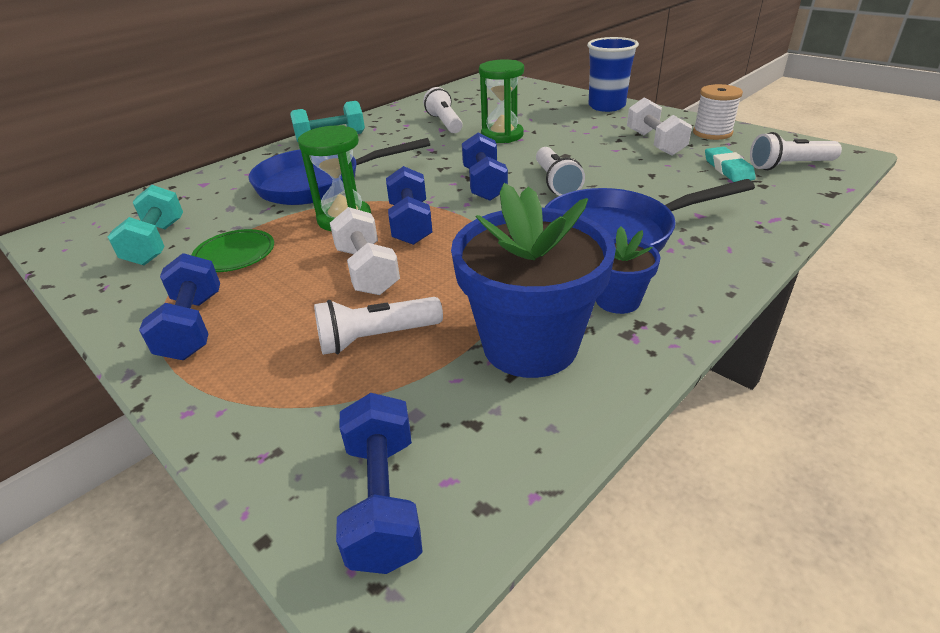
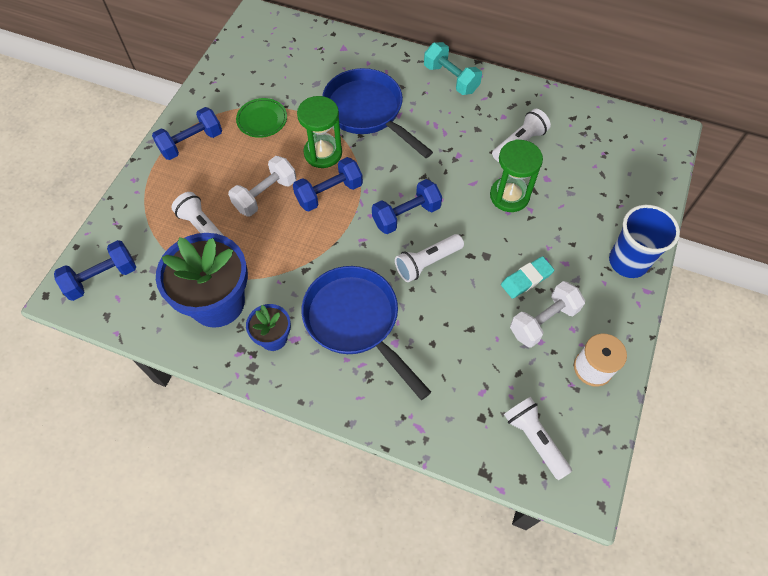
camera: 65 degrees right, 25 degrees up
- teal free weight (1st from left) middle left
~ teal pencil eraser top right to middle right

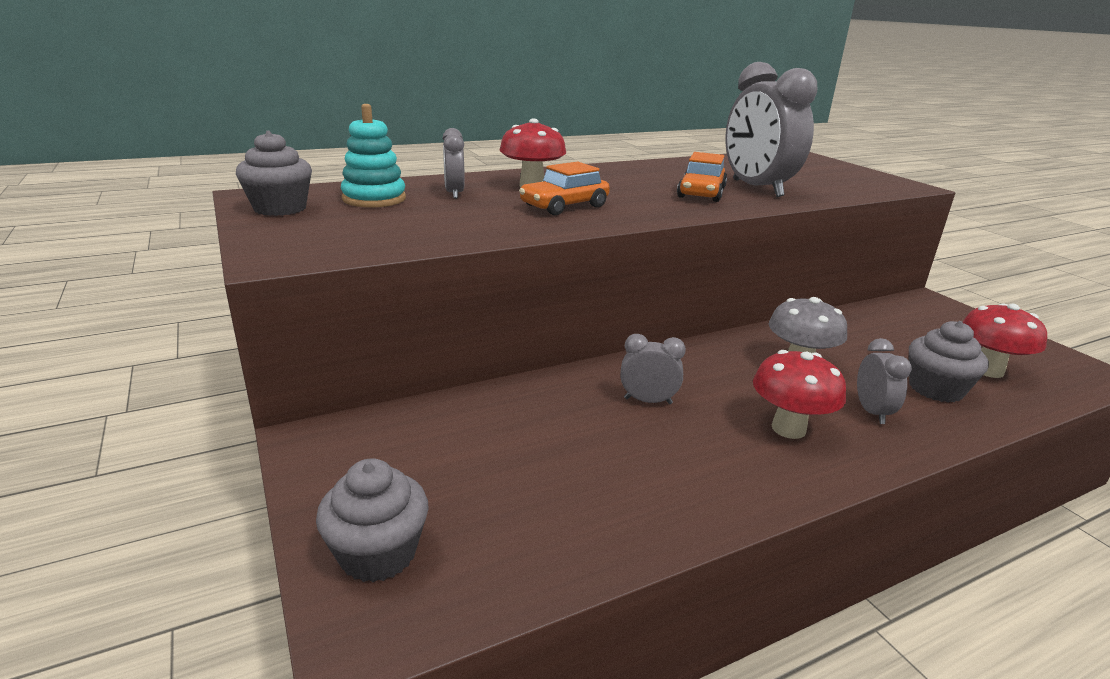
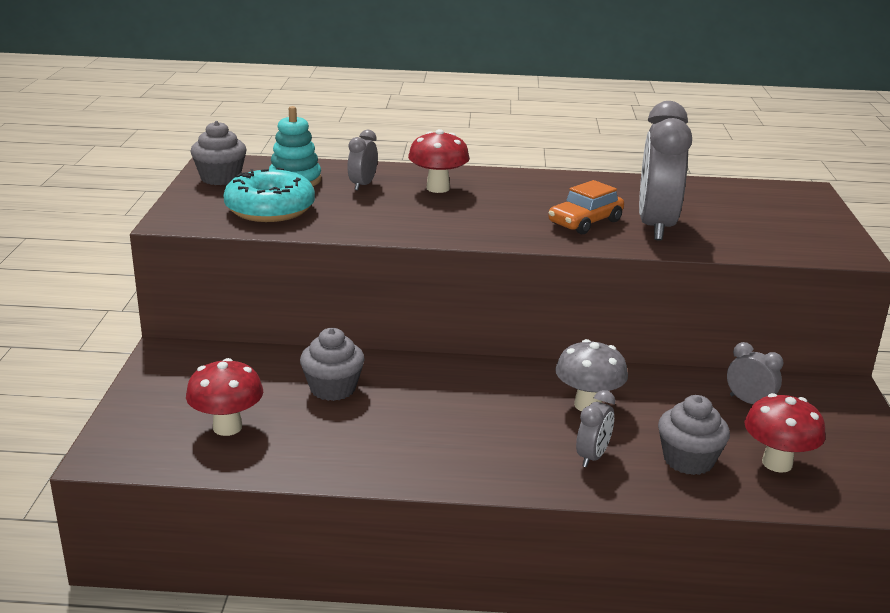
camera: 30 degrees right, 0 degrees up
- orange-coloured automobile (1st from left) top centre
+ teal donut top left
~ gray muffin (2nd from left) bottom centre to centre
~ gray clock (2nd from left in the first image) centre to gray clock (4th from left) middle right
~ crimson mushroom (2nd from left in the first image) middle right to crimson mushroom (1st from left) middle left

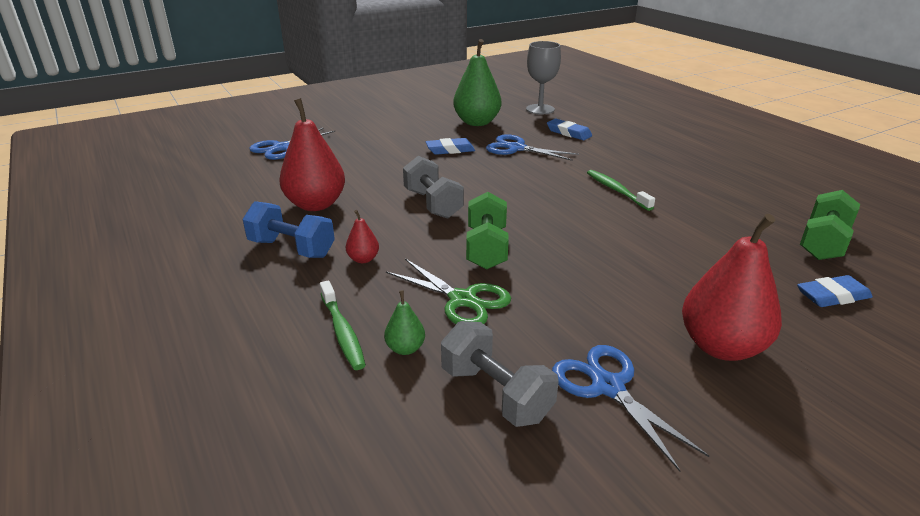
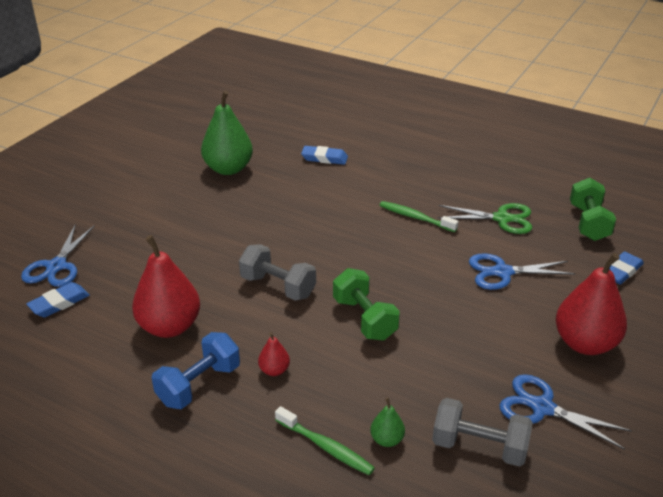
camera: 30 degrees left, 5 degrees up
- gray goblet top centre
~ green shears centre to middle right
~ blue pencil eraser (1st from left) top centre to middle left
~ blue shears (2nd from left) top centre to middle right
~ blue free weight middle left = bottom left 45 degrees counterclockwise

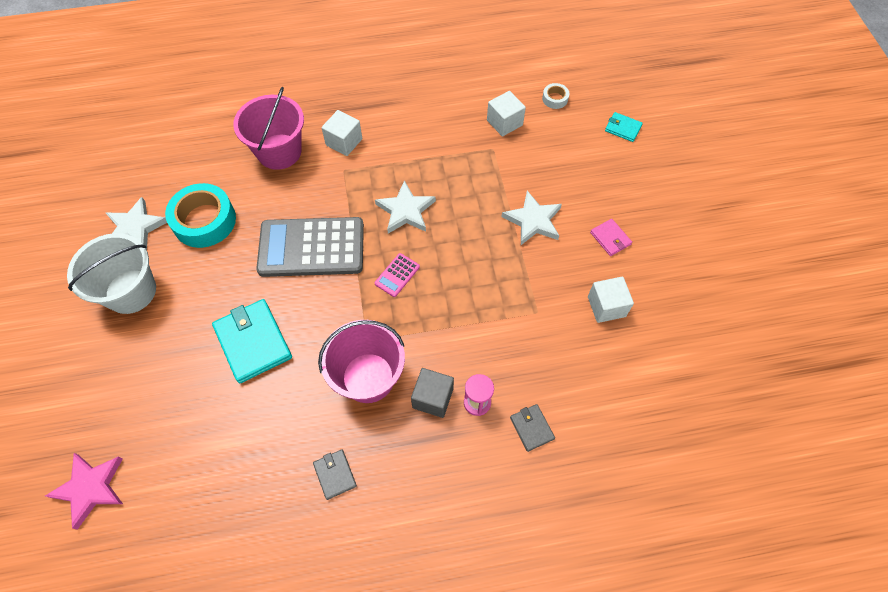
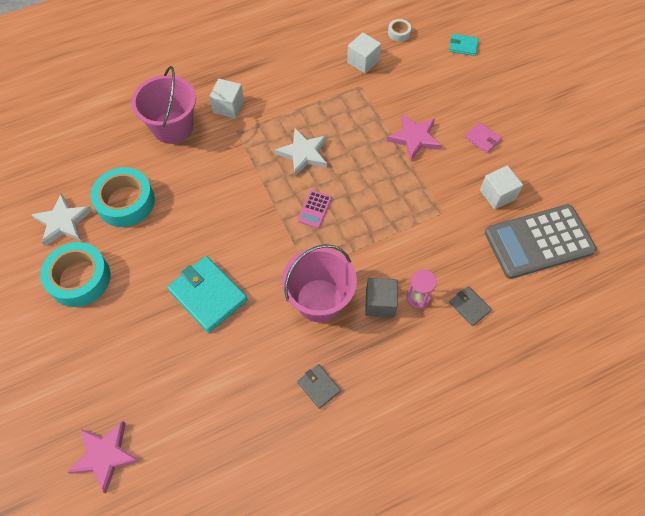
camera: 15 degrees left, 0 degrees up
~ gray pocket calculator centre to middle right
~ snow-white pail middle left to teal tape (1st from left) middle left
~ snow-white five-pointed star (3rd from left) centre to rose-pink five-pointed star (2nd from left) top centre

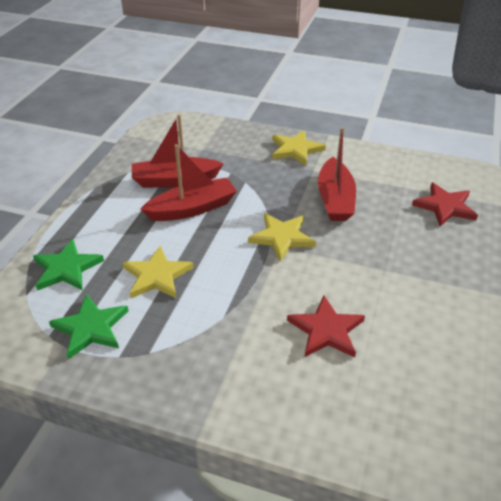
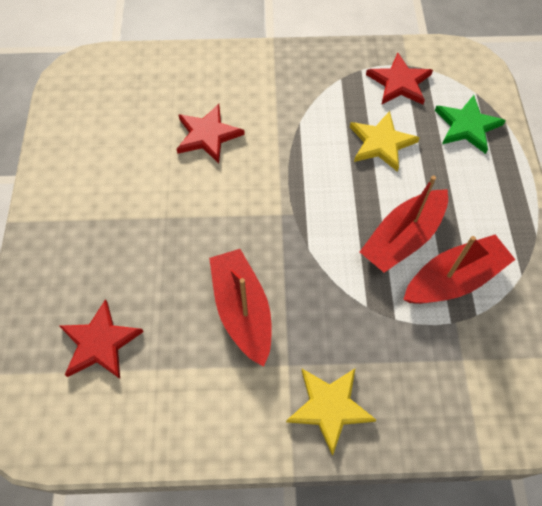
camera: 160 degrees right, 20 degrees up
- golden five-pointed star (2nd from left) centre
~ green five-pointed star (2nd from left) middle left to crimson five-pointed star (3rd from left) top right

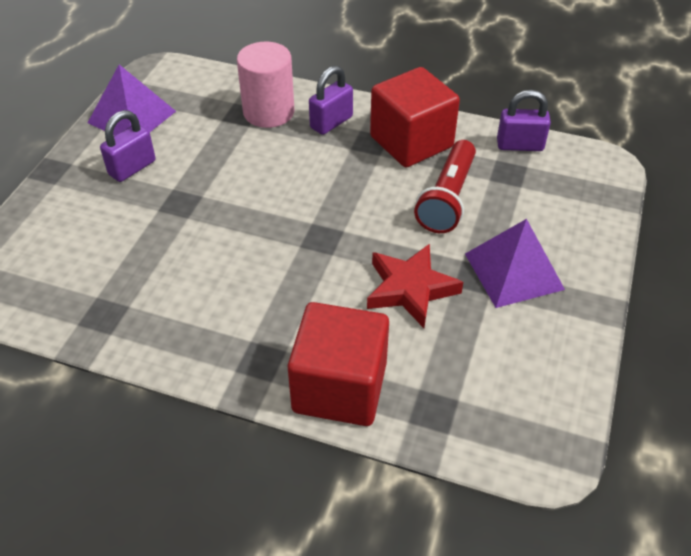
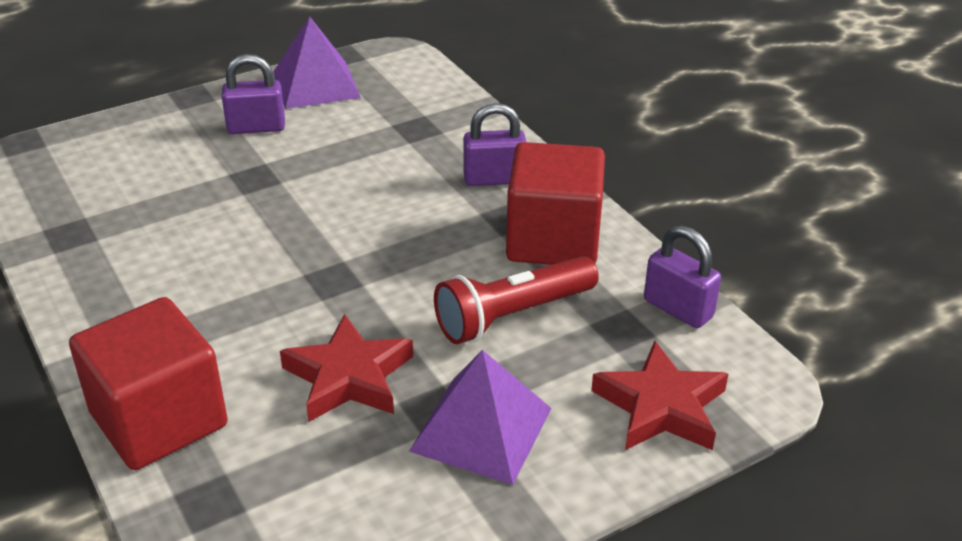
camera: 40 degrees right, 10 degrees down
- rose-pink cylinder shape top centre
+ crimson five-pointed star (2nd from left) bottom right

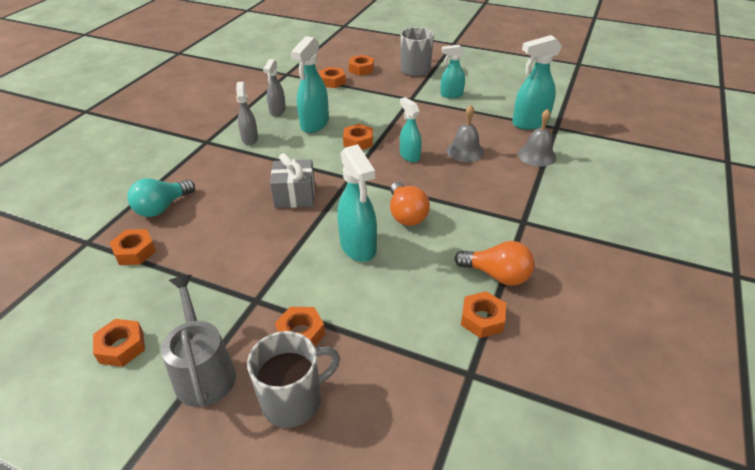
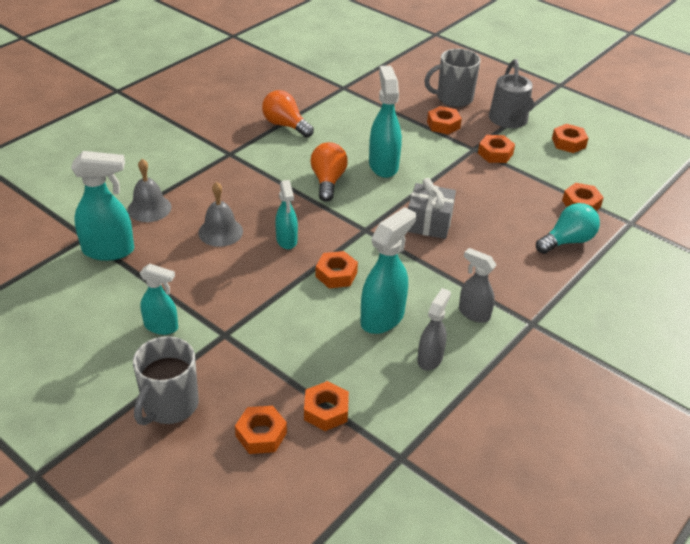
camera: 165 degrees left, 0 degrees up
~ orange-coloured hexagon nut (7th from left in the first image) bottom centre to orange-coloured hexagon nut (5th from left) top right
~ gray spray cleaner (1st from left in the first image) top left = middle right 120 degrees clockwise

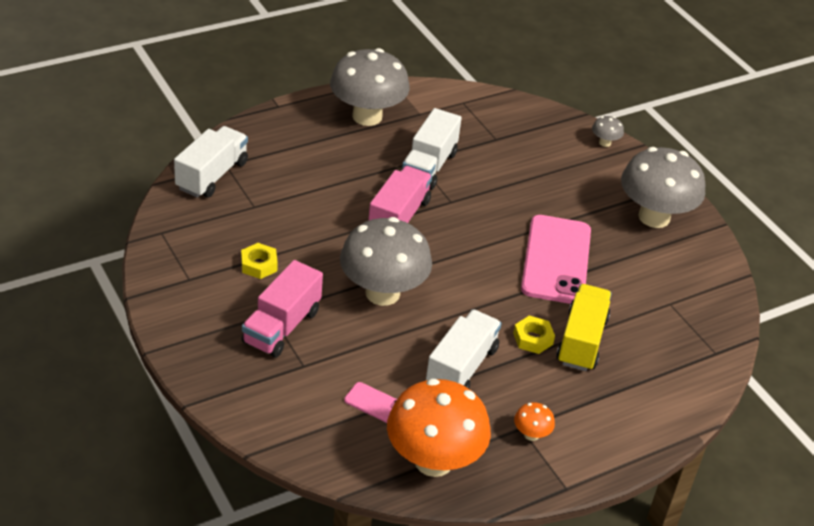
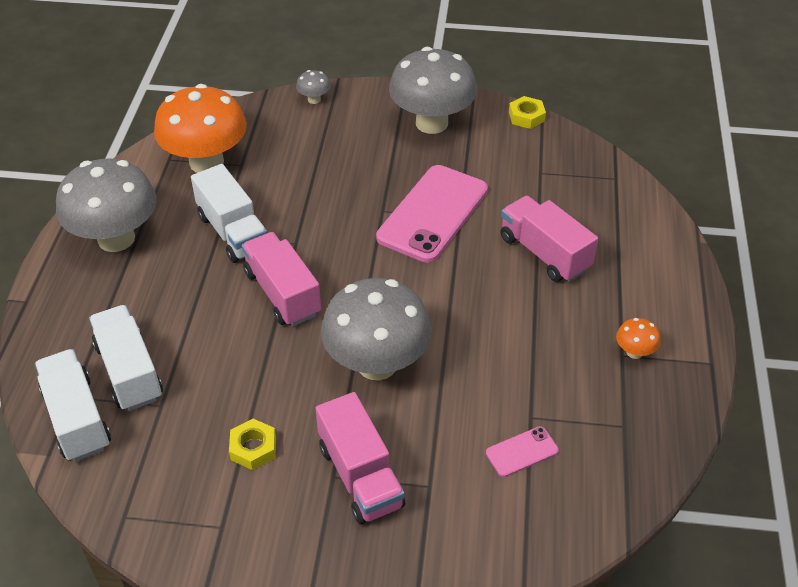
camera: 50 degrees left, 5 degrees up
~ orange-coloured mushroom (1st from left) bottom centre to top left
~ snow-white toy truck (3rd from left in the first image) centre to snow-white toy truck (2nd from left) middle left
~ golden hexagon nut (2nd from left) centre to top centre
~ golden toy truck middle right to rose-pink toy truck (3rd from left) middle right
~ rose-pink smartphone (2nd from left in the first image) middle right = centre 75 degrees clockwise

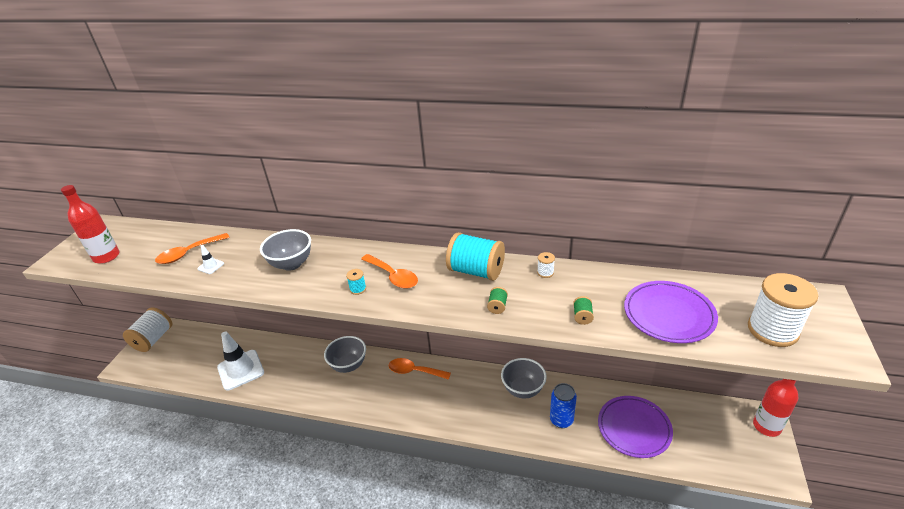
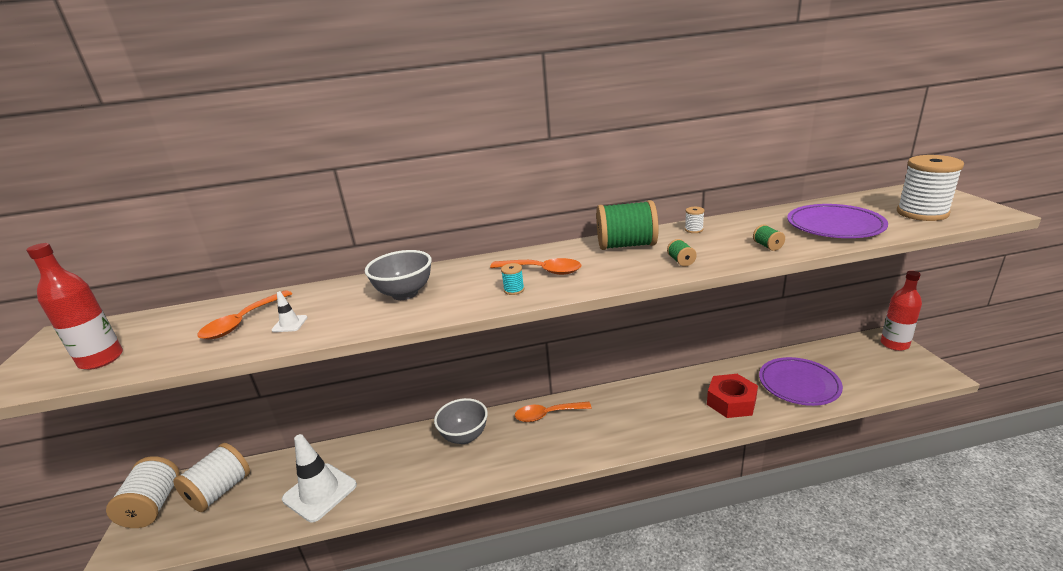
camera: 25 degrees left, 10 degrees down
- gray serving bowl (3rd from left) bottom centre
+ snow-white bobbin (2nd from left) bottom left
~ blue soda can bottom centre to crimson hexagon nut bottom right
~ teal bobbin (2nd from left) centre to green bobbin (1st from left) centre

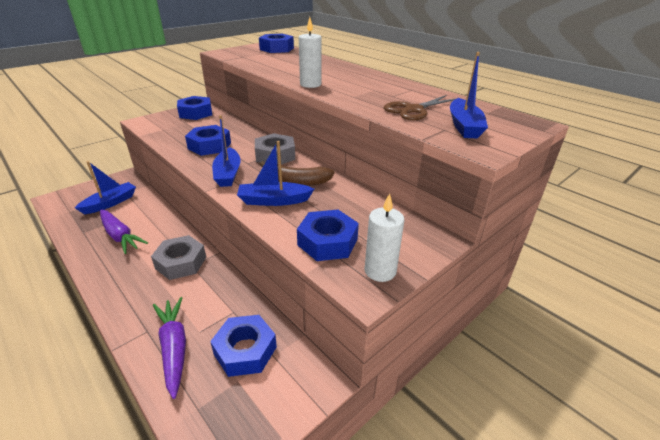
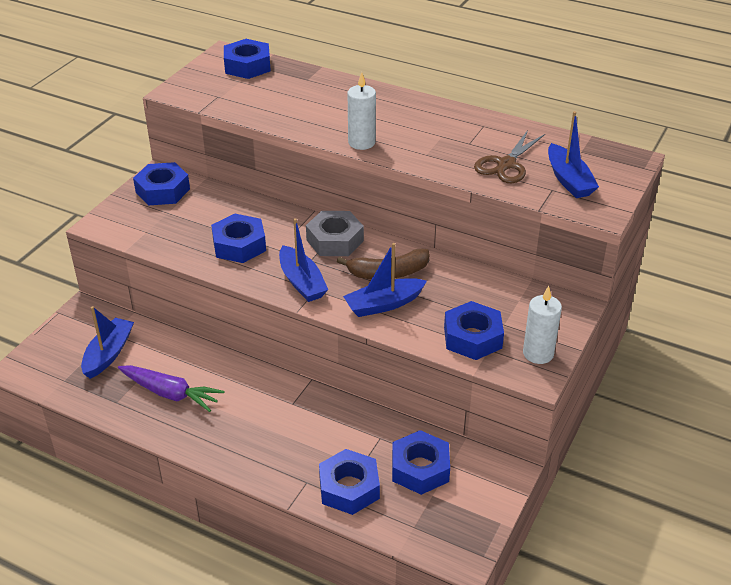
camera: 20 degrees left, 5 degrees up
- gray hexagon nut (1st from left) middle left
~ purple toy carrot (2nd from left) bottom left to blue hexagon nut (4th from left) bottom centre

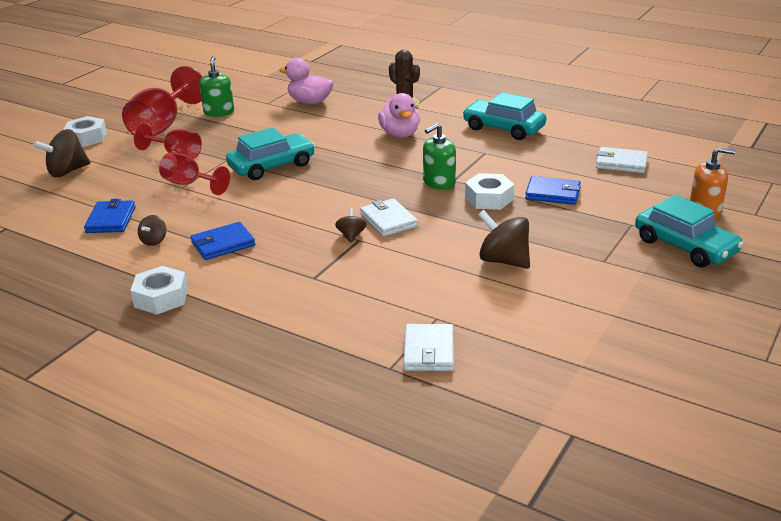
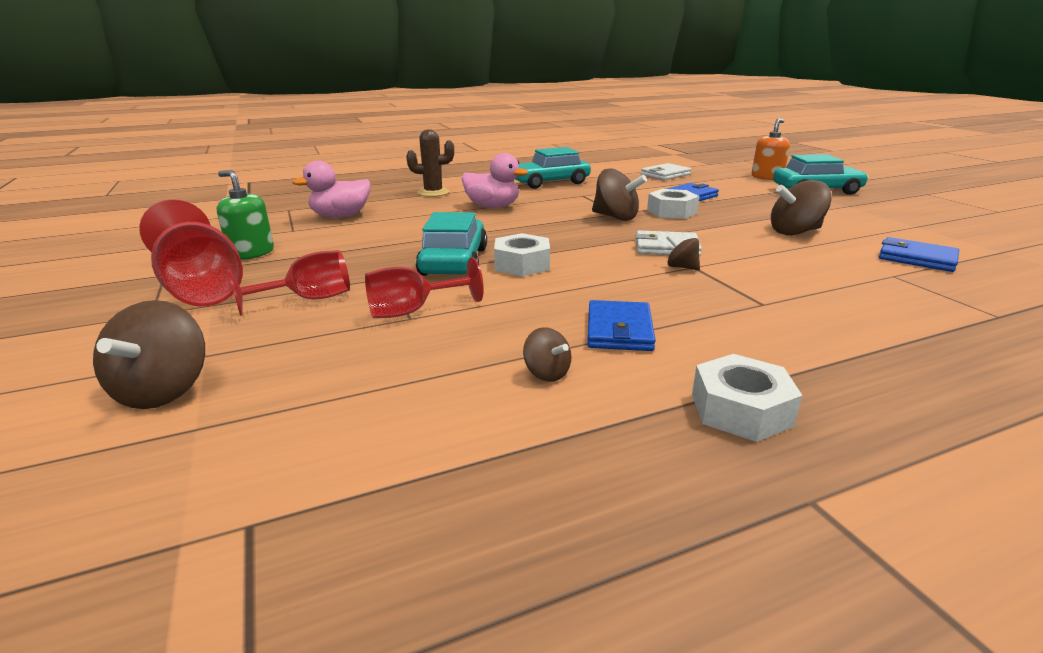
camera: 55 degrees left, 5 degrees down
- snow-white card wallet (2nd from left) centre
~ snow-white hexagon nut (1st from left) top left to centre
~ blue card wallet (1st from left in the first image) middle left to blue card wallet (3rd from left) middle right
~ green pump bottle (2nd from left) top centre to dark brown whirligig (3rd from left) top centre

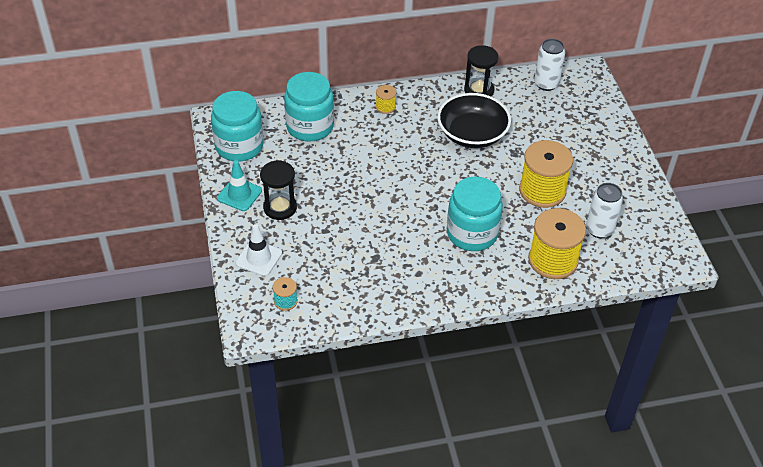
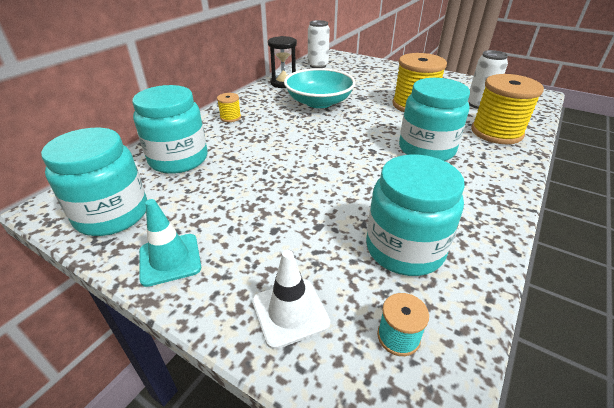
camera: 45 degrees left, 10 degrees down
- ebony sandglass (1st from left) centre
+ teal preserve jar (3rd from left) middle right
~ ebony serving bowl top centre to teal serving bowl top centre

